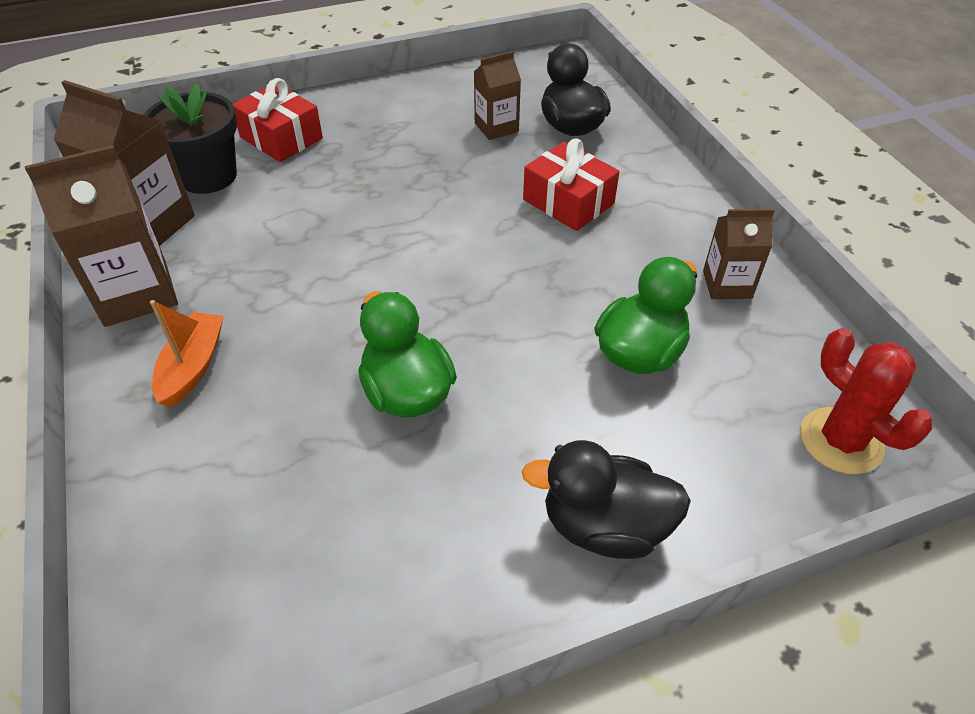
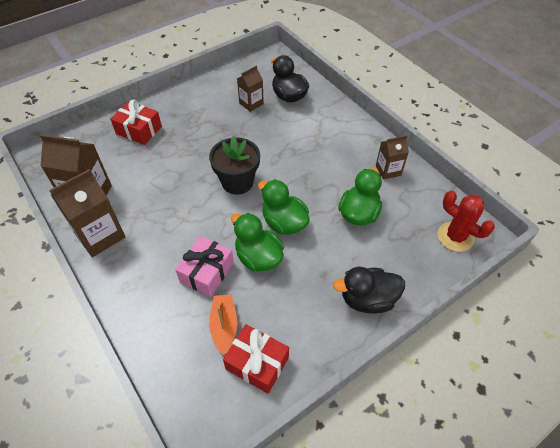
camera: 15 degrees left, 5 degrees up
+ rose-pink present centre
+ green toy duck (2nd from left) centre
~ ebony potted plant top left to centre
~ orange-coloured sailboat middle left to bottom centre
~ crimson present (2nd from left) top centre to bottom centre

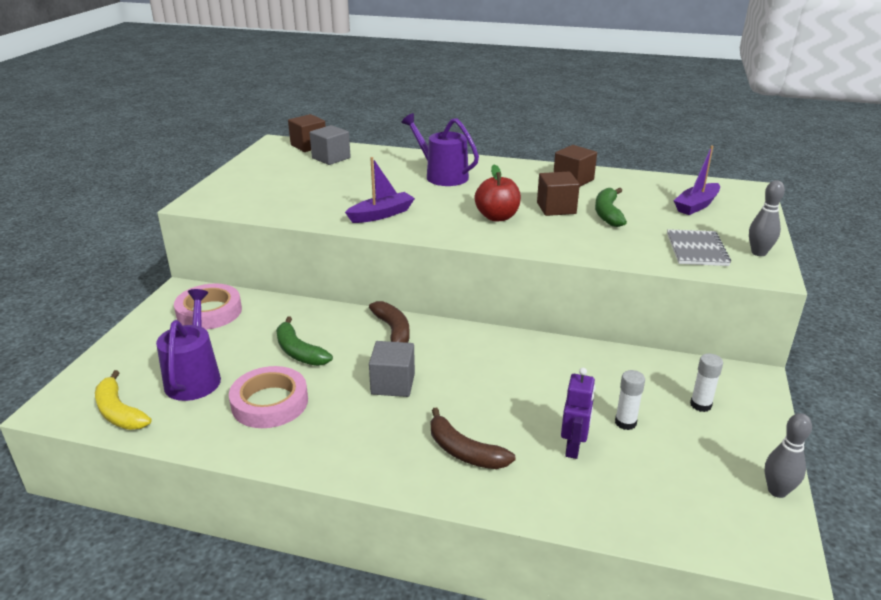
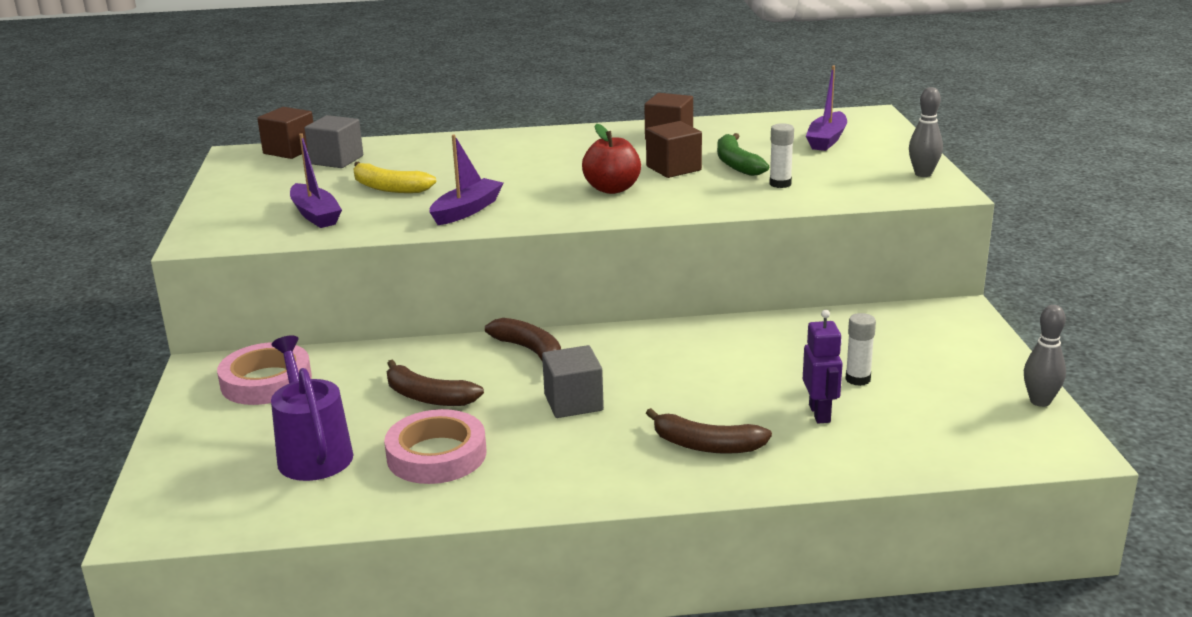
camera: 20 degrees left, 5 degrees down
- purple watering can (2nd from left) top centre
- gray notebook middle right
+ purple sailboat (1st from left) top left
~ golden banana bottom left to top left
~ snow-white stick of glue (2nd from left in the first image) middle right to snow-white stick of glue (1st from left) top centre
~ green banana (1st from left) centre to dark brown banana (1st from left) centre

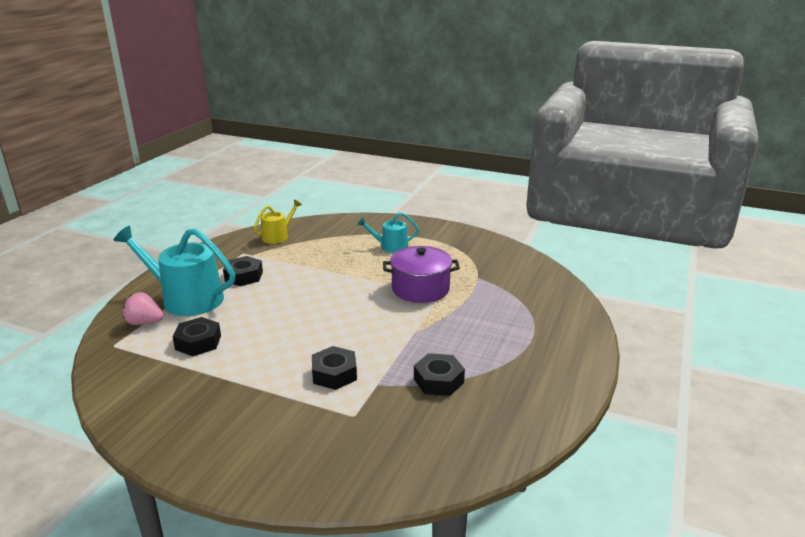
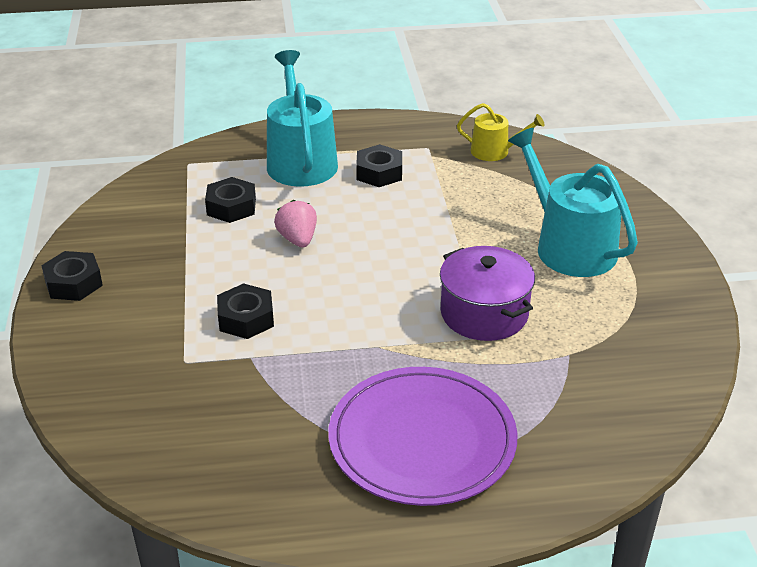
camera: 60 degrees right, 10 degrees up
+ purple plate bottom centre
~ rose-pink berry middle left to centre
~ ebony hexagon nut (4th from left in the first image) bottom centre to ebony hexagon nut (1st from left) middle left
~ teal watering can (2nd from left) centre = middle right x1.86

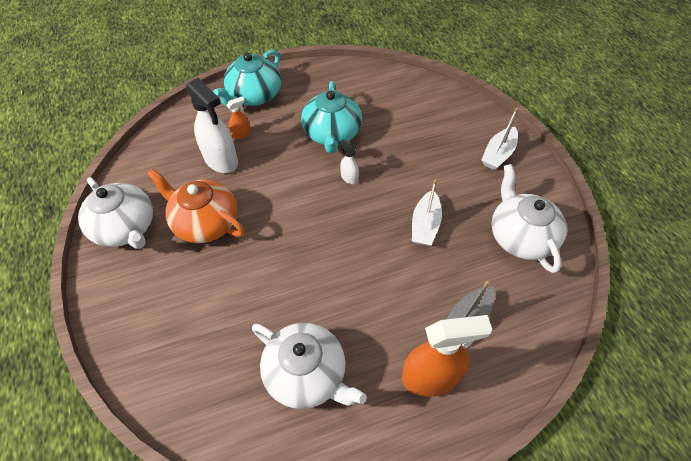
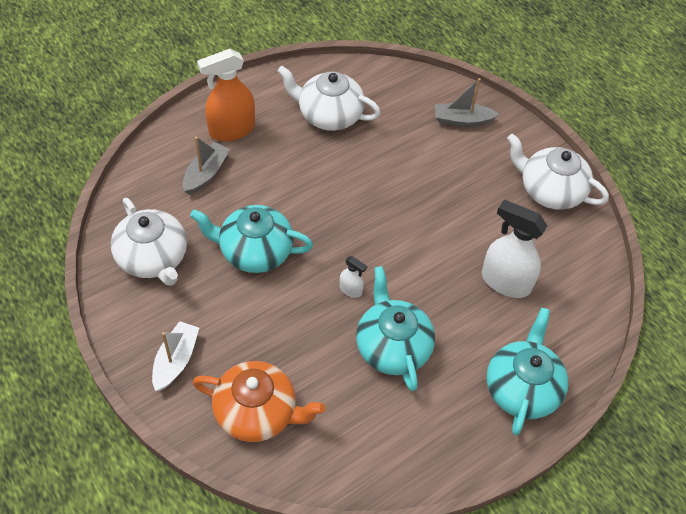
camera: 160 degrees right, 0 degrees up
- orange-coloured spray cleaner (1st from left) top centre
+ gray sailboat (2nd from left) top right
~ orange-coloured tea pot middle left to bottom centre
~ snow-white sailboat (1st from left) centre to teal tea pot (1st from left) centre

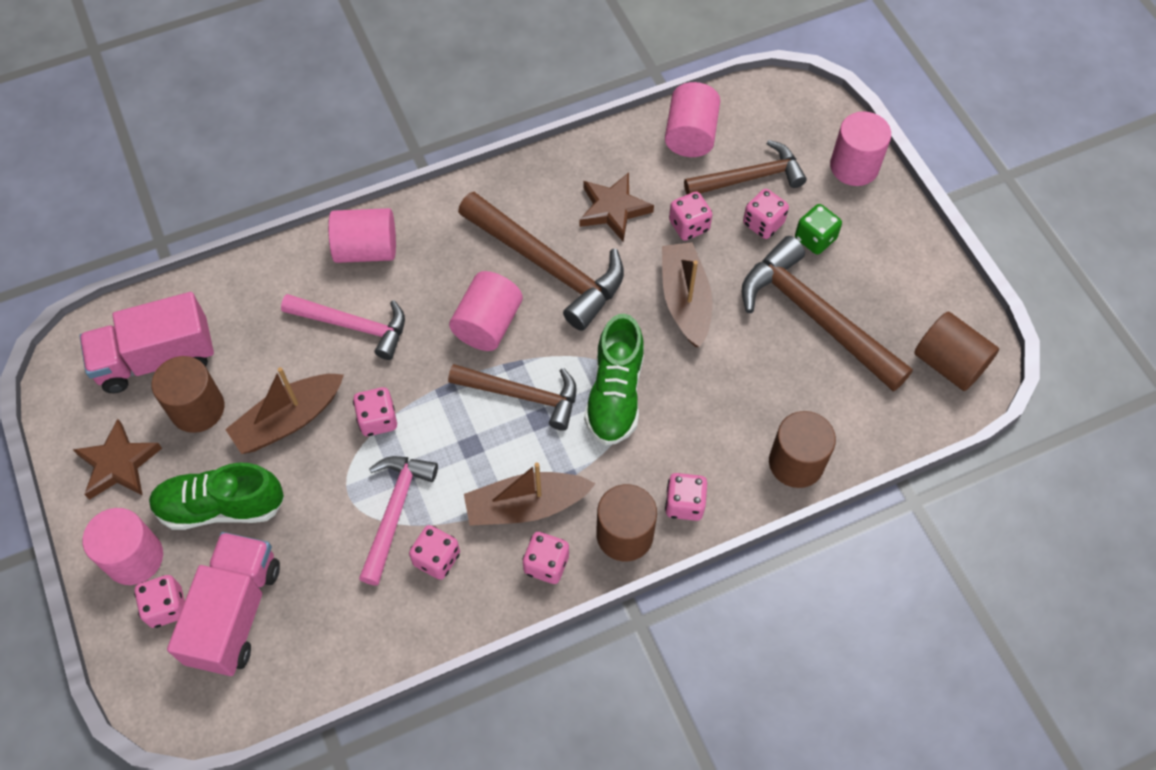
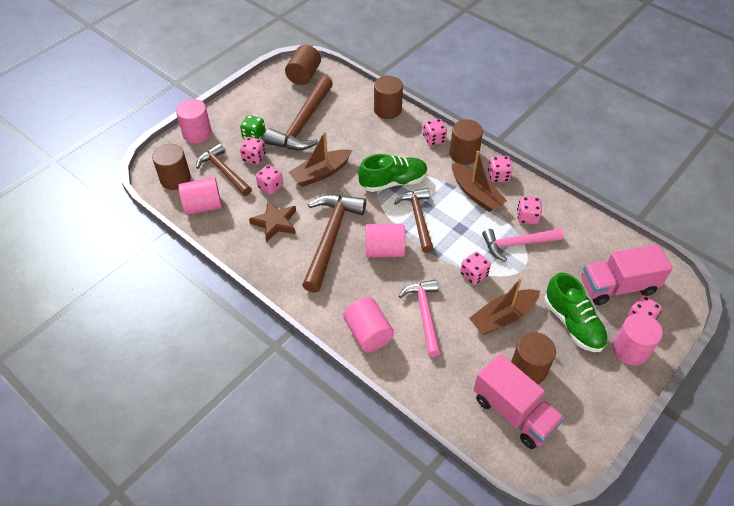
camera: 115 degrees left, 10 degrees down
- dark brown five-pointed star (1st from left) middle left
+ dark brown cylinder shape (1st from left) top left
~ dark brown sailboat (1st from left in the first image) middle left = middle right 120 degrees clockwise

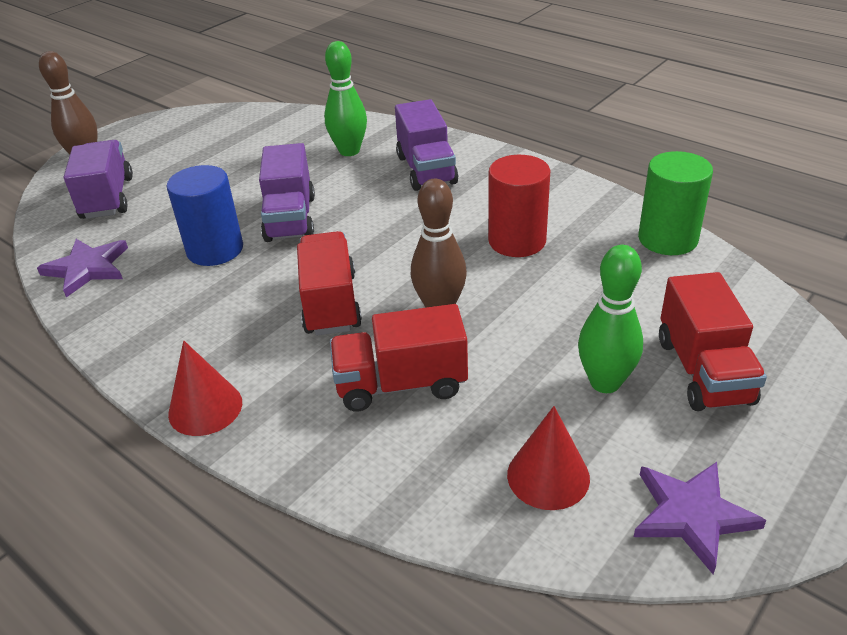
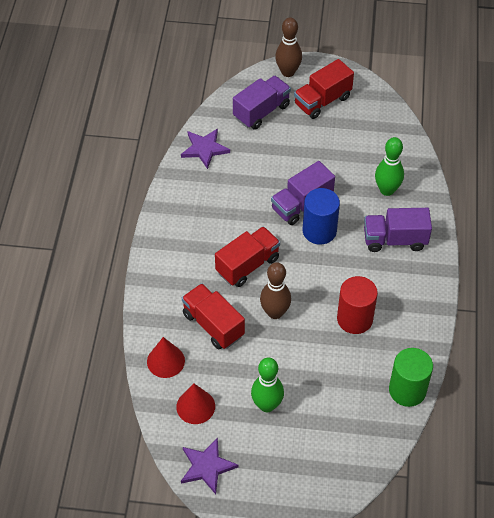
camera: 55 degrees right, 15 degrees up
~ blue cylinder shape middle left to centre
~ crimson solid cone (1st from left) middle left to bottom centre
~ crimson toy truck (3rd from left) middle right to top centre
~ purple toy truck (3rd from left) top centre = middle right 45 degrees clockwise

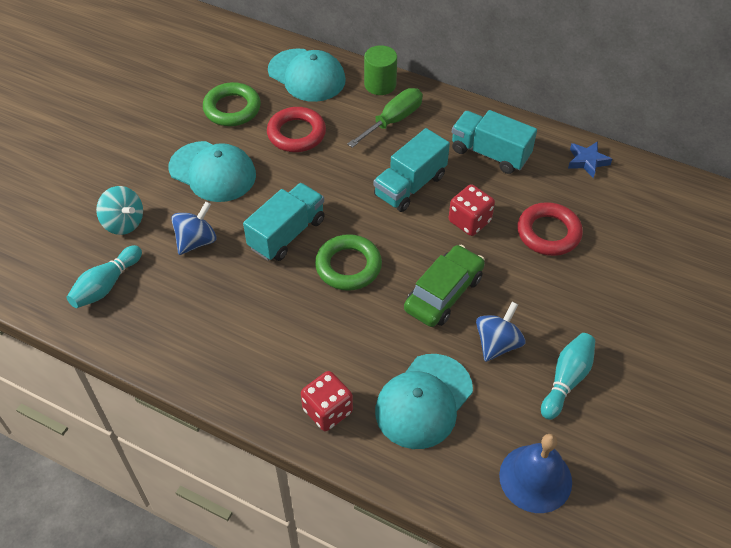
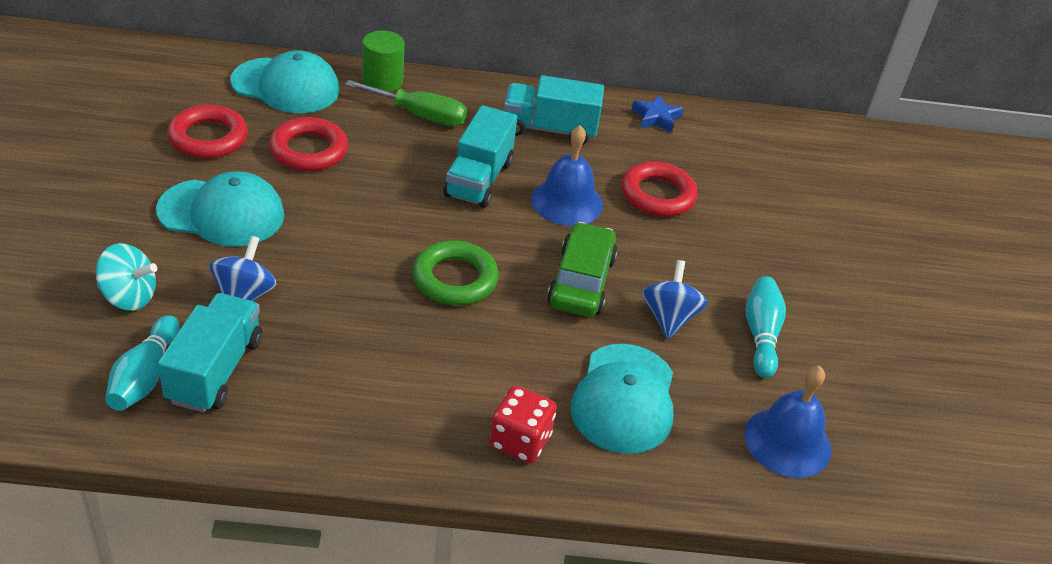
camera: 30 degrees left, 10 degrees down
~ teal toy truck (1st from left) centre to middle left
~ crimson game die (2nd from left) centre to blue school bell (1st from left) top centre
~ green torus (1st from left) top left to crimson torus (1st from left) top left
~ green screwdriver top centre = top centre 90 degrees clockwise

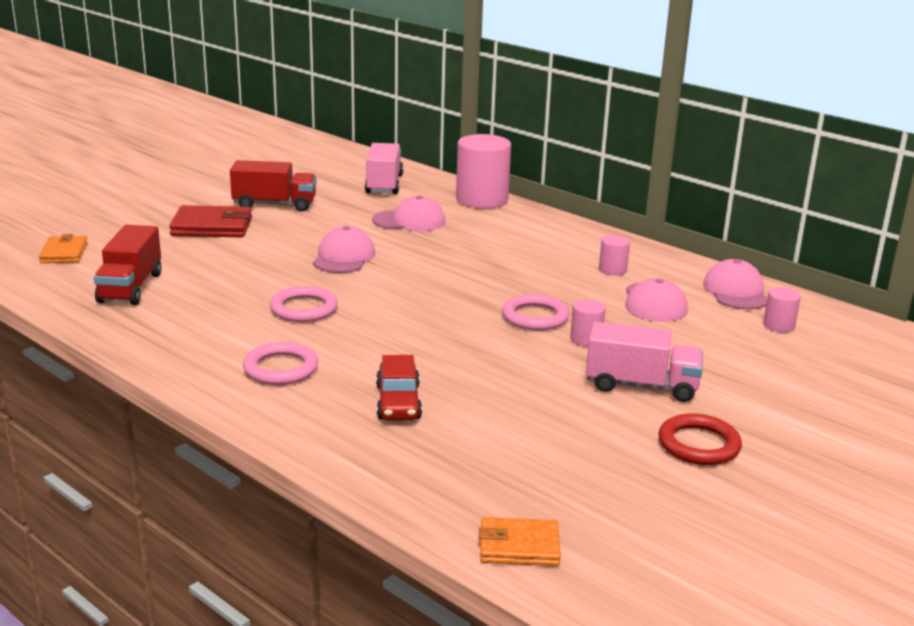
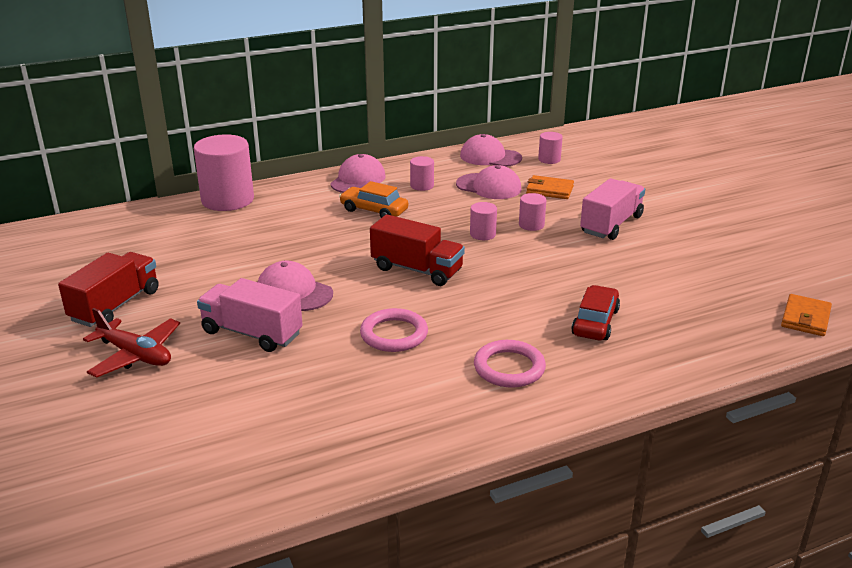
camera: 65 degrees left, 5 degrees up
- crimson torus bottom right
+ orange-coloured automobile centre
~ orange-coloured card wallet (1st from left) middle left to top centre
~ crimson toy truck (1st from left in the first image) middle left to crimson toy truck (2nd from left) centre
~ rose-pink toy truck (1st from left) top centre to middle left
~ rose-pink cap (2nd from left) centre to top centre
~ crimson card wallet middle left to crimson plane middle left
~ rose-pink torus (3rd from left) centre to rose-pink cylinder shape (3rd from left) centre
~ crimson automobile centre = middle right 90 degrees counterclockwise

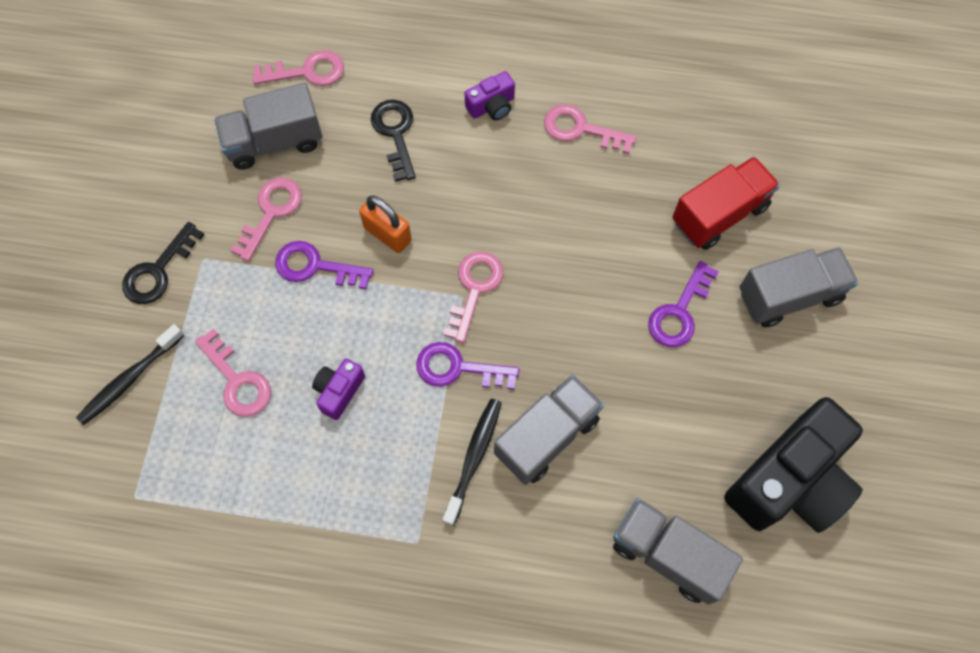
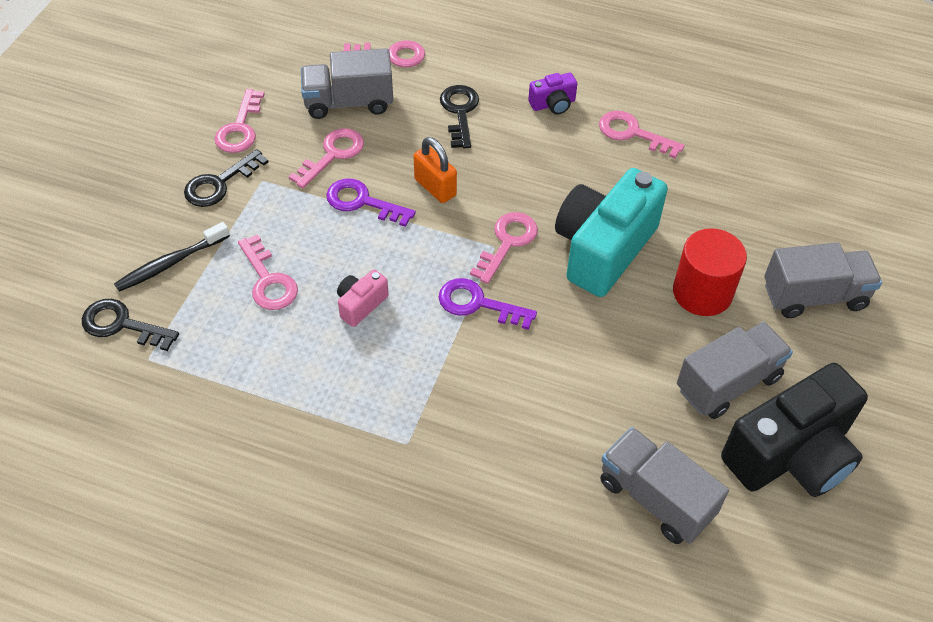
camera: 10 degrees right, 15 degrees down
- ebony toothbrush (2nd from left) bottom centre
- crimson toy truck top right
+ ebony door key (1st from left) middle left
+ rose-pink door key (1st from left) top left
+ teal camera centre
~ gray toy truck (2nd from left in the first image) centre to gray toy truck (3rd from left) middle right
~ purple door key (3rd from left) middle right to crimson cylinder shape middle right
~ purple camera (1st from left) centre to rose-pink camera centre

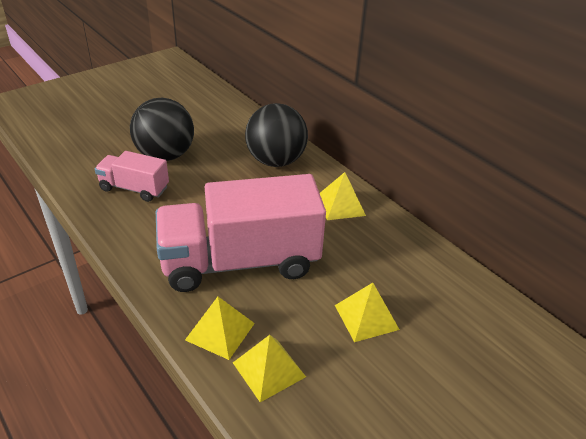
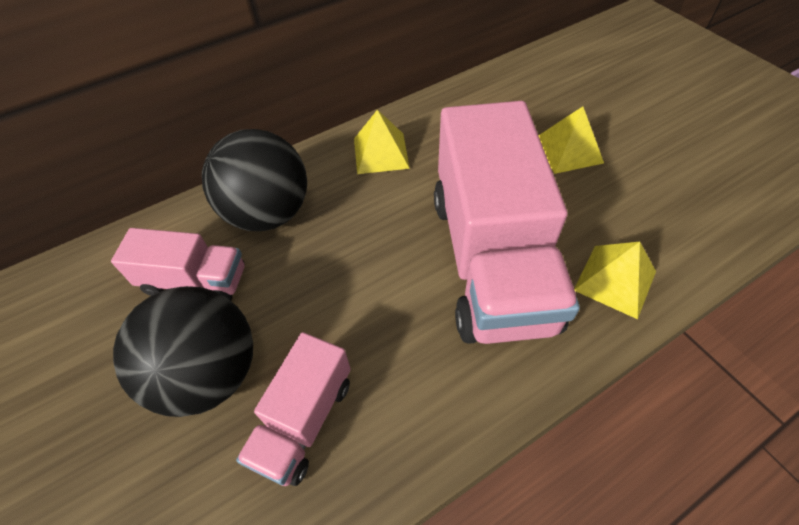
camera: 80 degrees left, 15 degrees up
- golden pyramid (2nd from left) bottom centre
+ rose-pink toy truck (1st from left) middle left

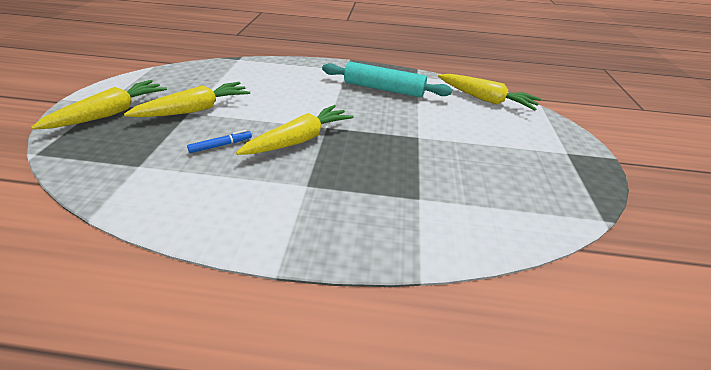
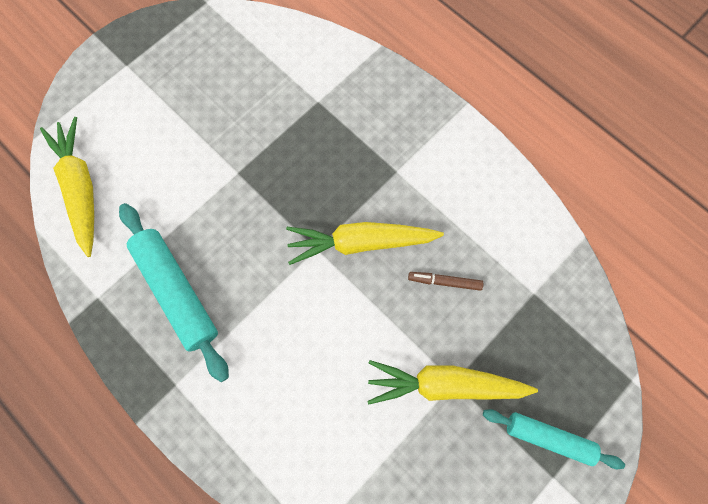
camera: 140 degrees left, 35 degrees up
~ golden toy carrot (1st from left) top left to teal pastry roller (2nd from left) bottom right
~ blue felt pen middle left to dark brown felt pen centre

